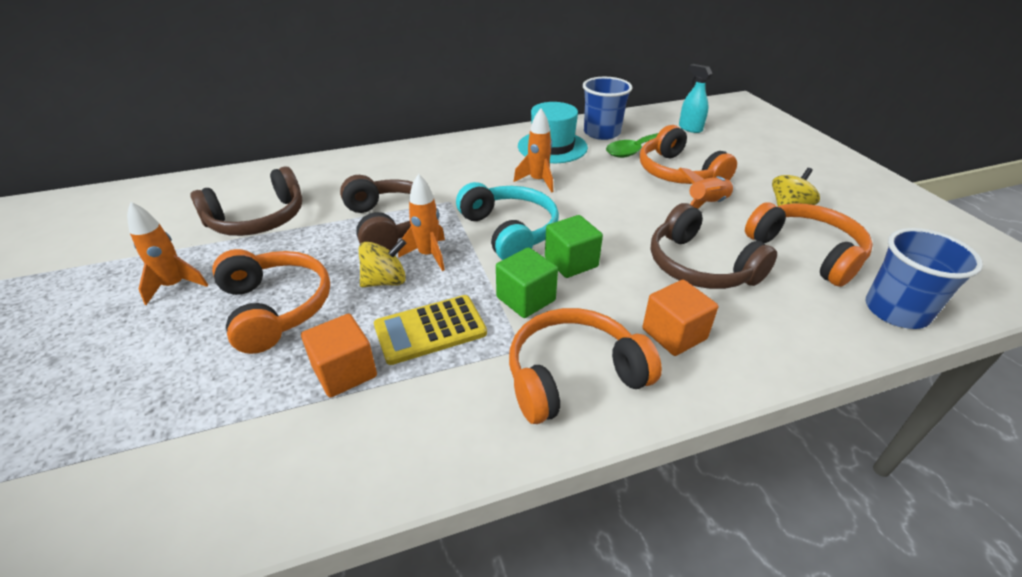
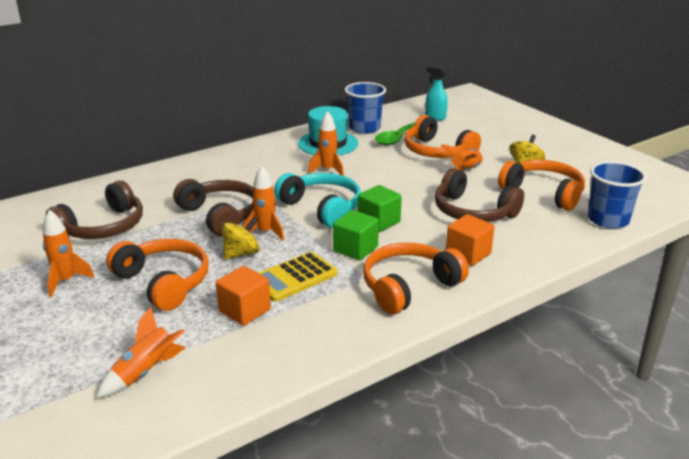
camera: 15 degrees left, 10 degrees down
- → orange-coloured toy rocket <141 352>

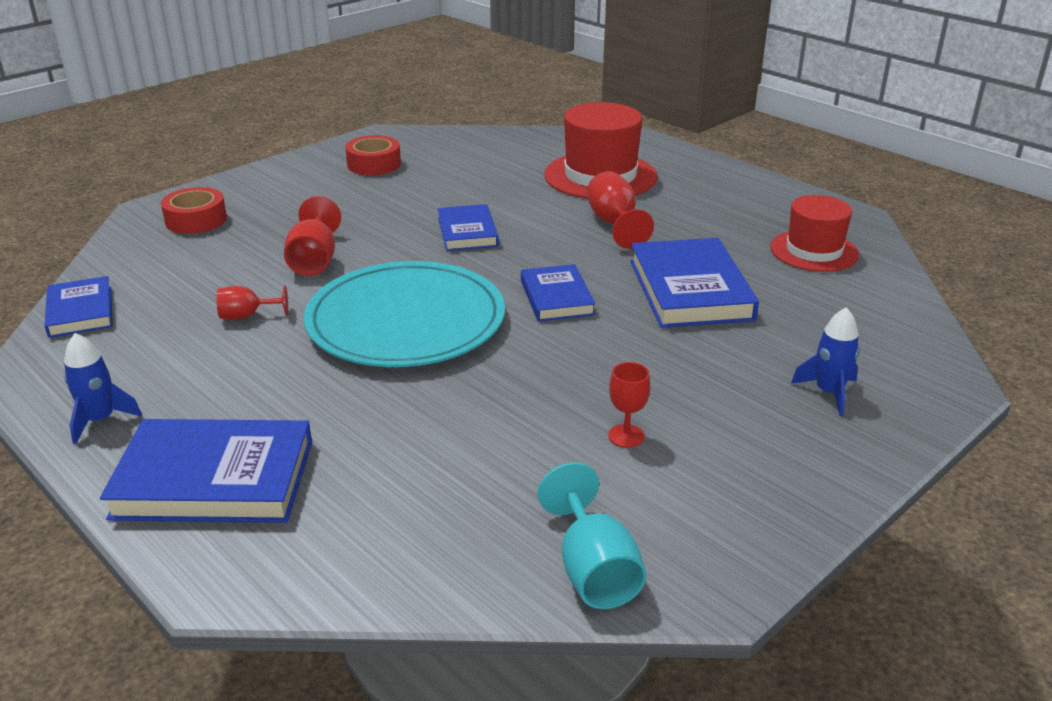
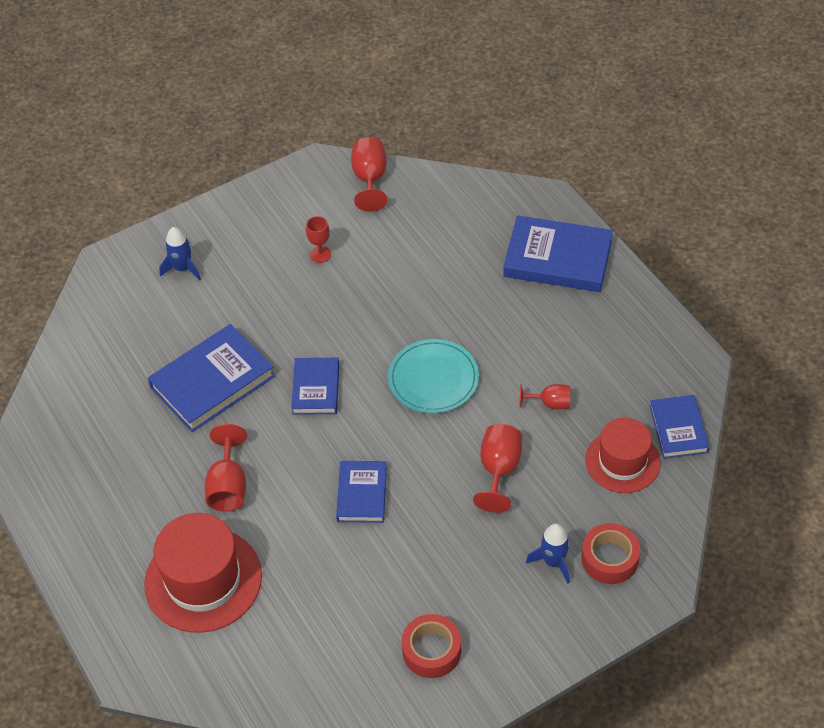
camera: 165 degrees left, 20 degrees up
cobalt toy rocket <103 388> → cobalt toy rocket <548 553>, moved
crimson top hat <814 233> → crimson top hat <623 455>, moved
aqua chalice <592 536> → crimson chalice <369 174>
cobalt hardcover <694 283> → cobalt hardcover <211 378>, 45 degrees clockwise
aqua flat dish <404 314> → aqua flat dish <433 376>, x0.62

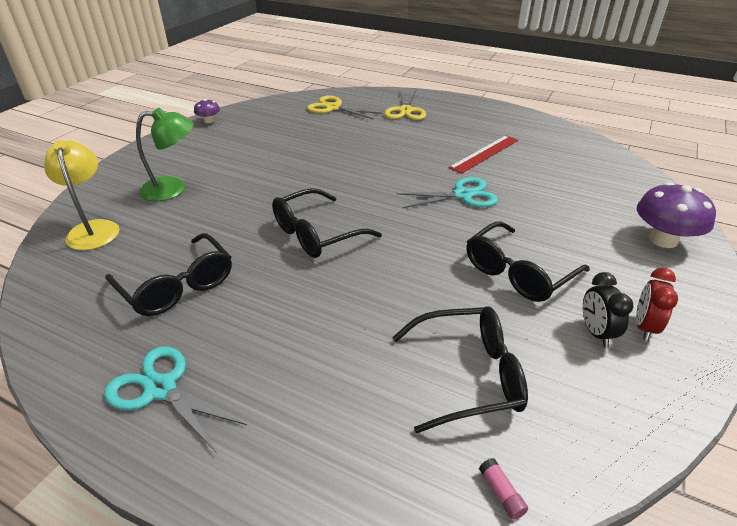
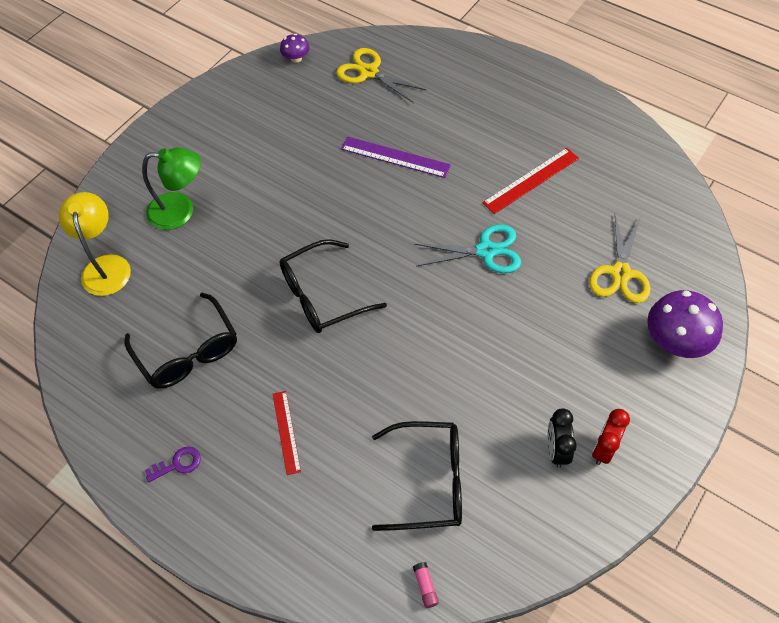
camera: 10 degrees right, 20 degrees up
ebony eyeglasses <528 261> → -
- → crimson straightedge <287 433>
- → violet straightedge <396 157>
violet fungus <207 111> → violet fungus <295 48>, moved
bright yellow scissors <405 105> → bright yellow scissors <619 259>, moved
aqua scissors <175 399> → violet key <173 464>

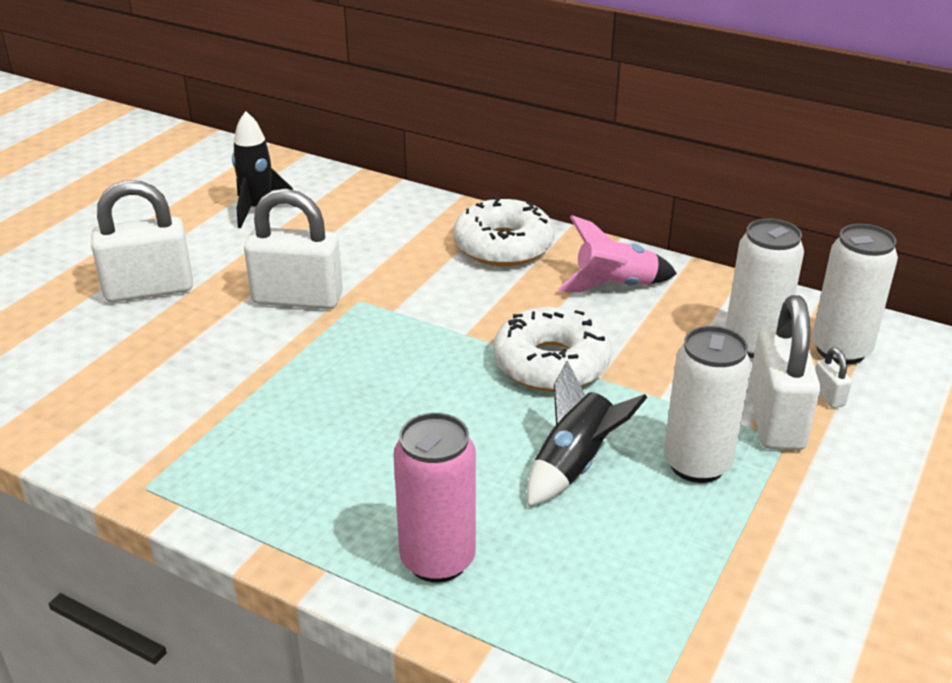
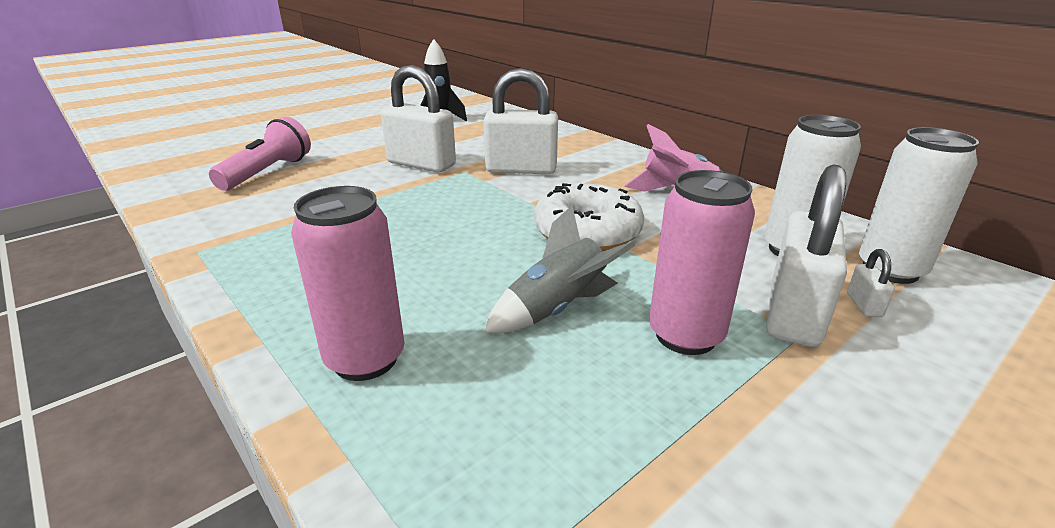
camera: 20 degrees right, 5 degrees down
pure white donut <503 231> → -
- → pink torch <260 154>
pure white small lock <142 241> → pure white small lock <520 121>, moved
ebony toy rocket <587 433> → ash-grey toy rocket <559 269>
pure white tin <707 404> → pink tin <702 262>

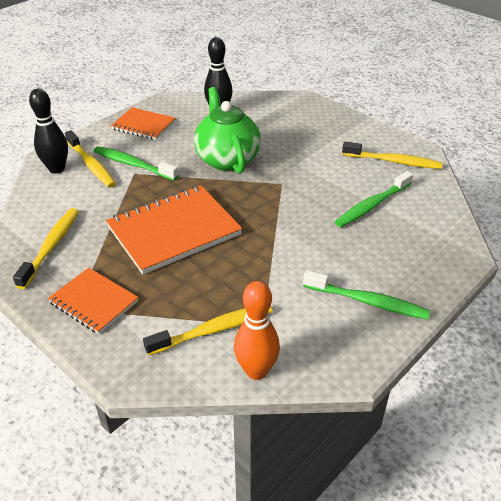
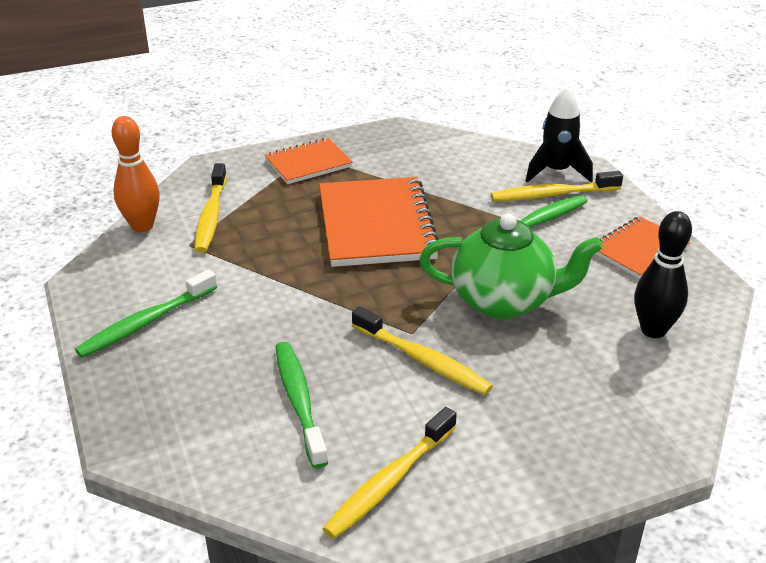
camera: 115 degrees right, 5 degrees down
bright yellow dental brush <46 248> → bright yellow dental brush <422 350>, moved
ebony bowling pin <48 131> → ebony toy rocket <559 135>

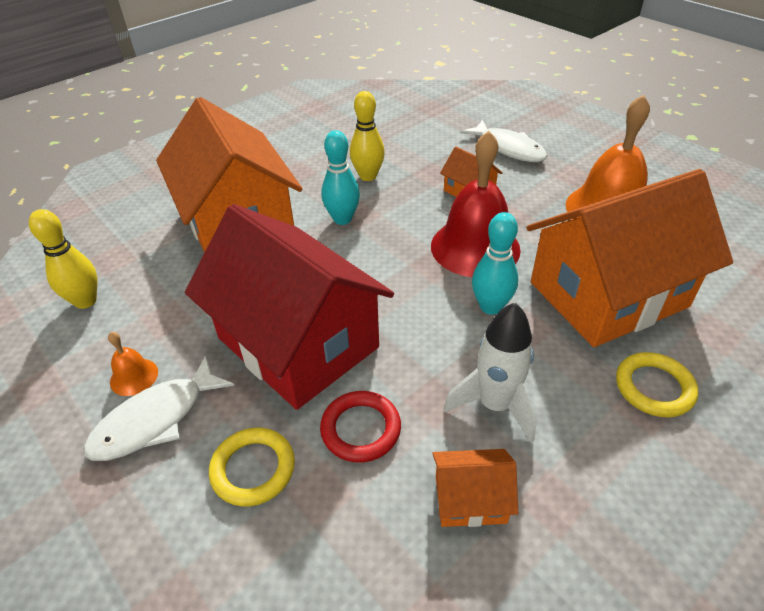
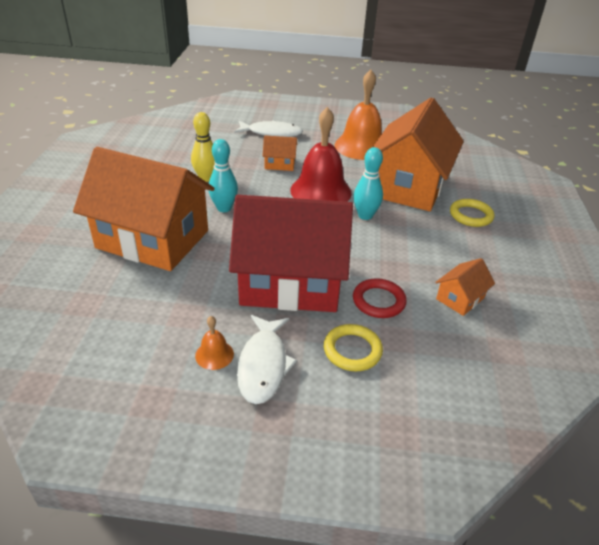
camera: 45 degrees left, 5 degrees down
bright yellow bowling pin <63 259> → -
pure white toy rocket <490 373> → -

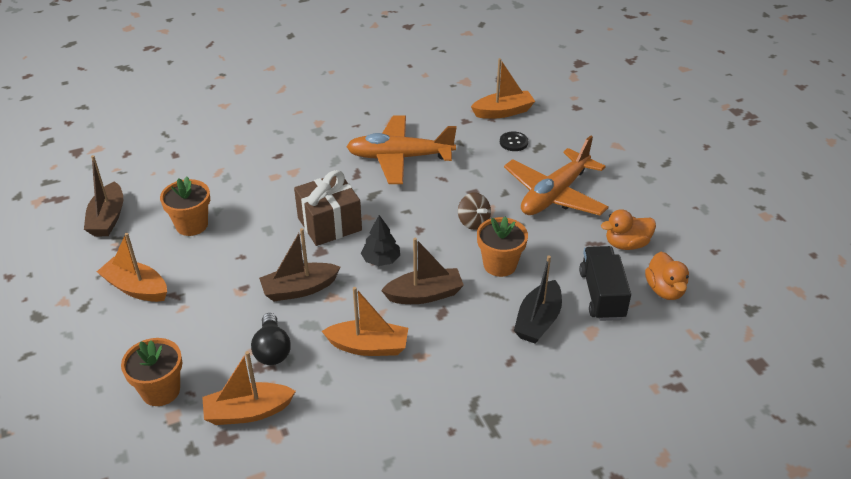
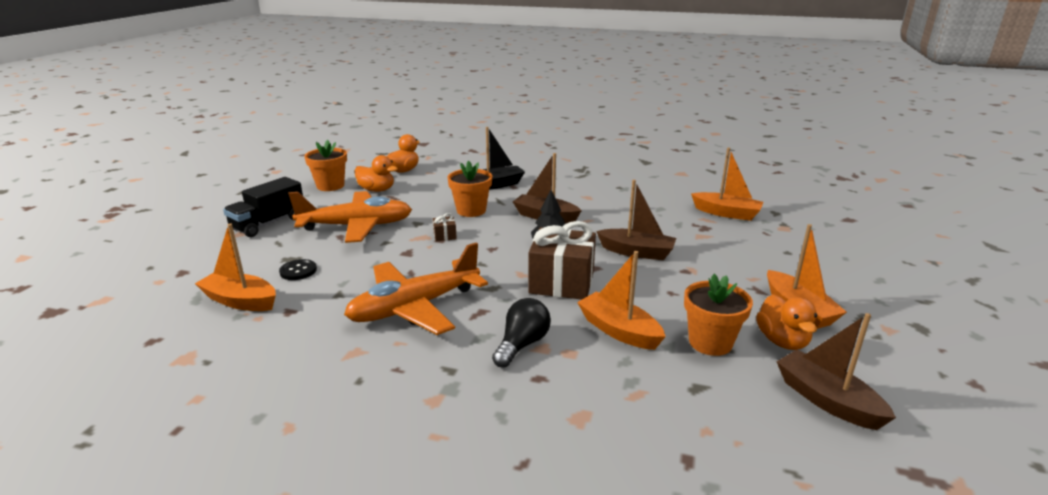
camera: 140 degrees left, 15 degrees down
- → orange-coloured duck <786 322>
orange-coloured flower pot <151 372> → orange-coloured flower pot <325 165>, moved
ebony lightbulb <271 339> → ebony lightbulb <521 333>, moved
orange-coloured sailboat <365 321> → orange-coloured sailboat <621 300>, moved
ebony lorry <605 283> → ebony lorry <263 207>, moved
russet whirligig <474 211> → russet gift <445 227>
russet sailboat <103 195> → russet sailboat <836 371>, 75 degrees counterclockwise
orange-coloured aeroplane <401 149> → orange-coloured aeroplane <416 288>, 105 degrees clockwise

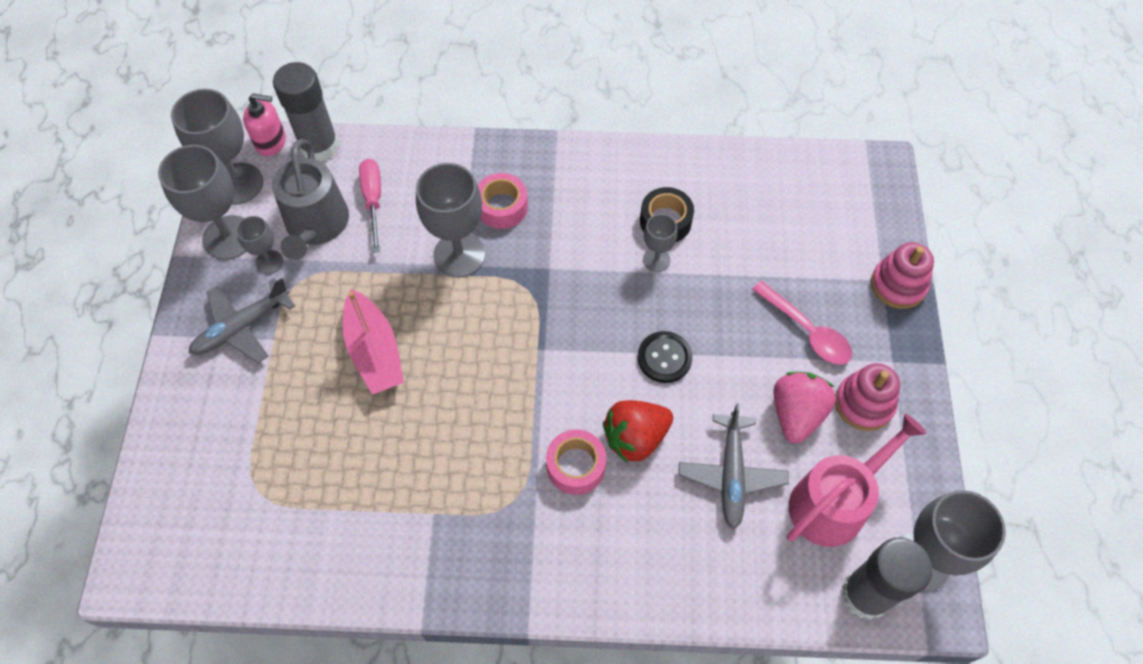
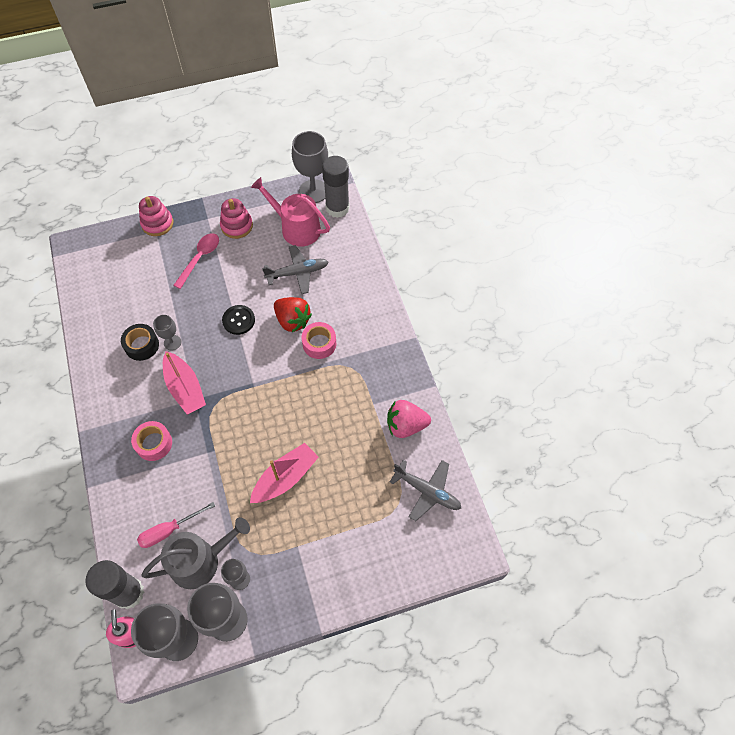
camera: 110 degrees left, 0 degrees up
ash-grey chalice <450 220> → -
- → pink sailboat <184 383>
ash-grey aeroplane <242 320> → ash-grey aeroplane <425 490>, moved
pink strawberry <805 408> → pink strawberry <409 419>, moved

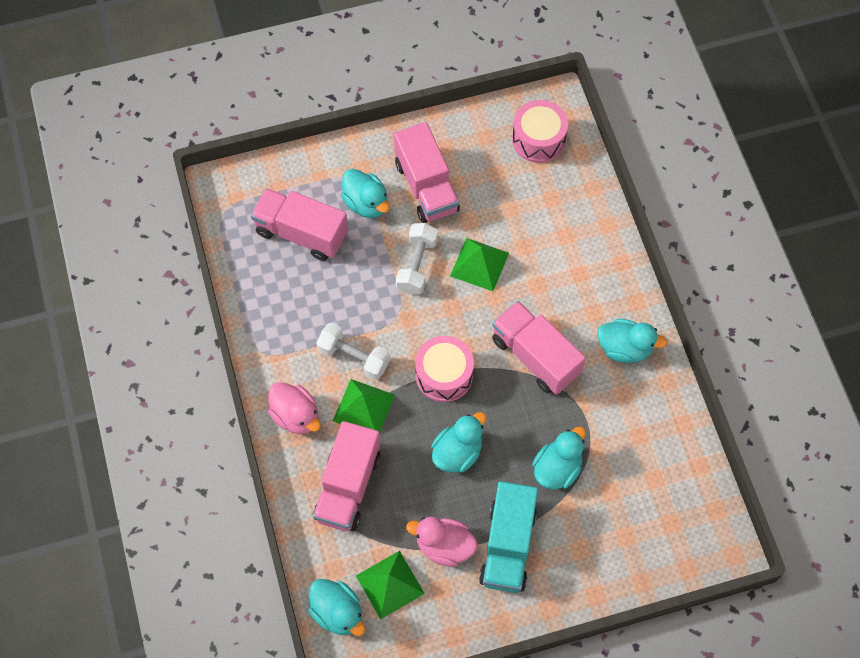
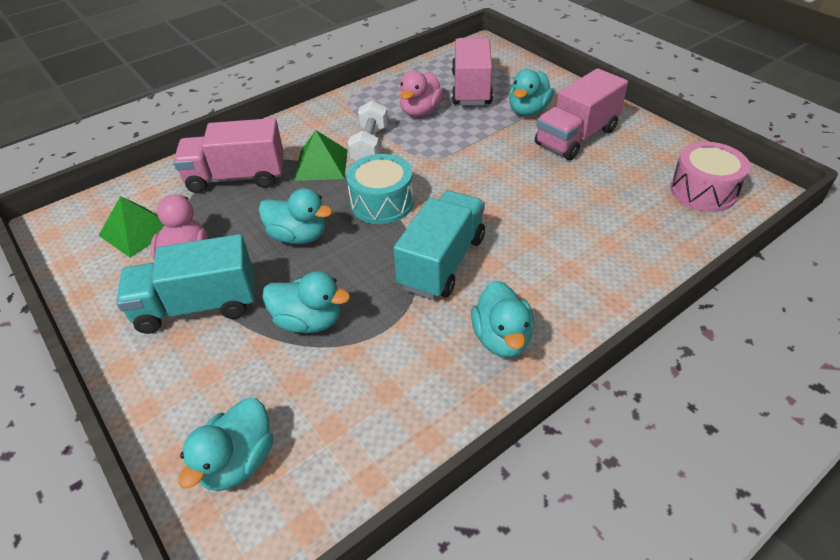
camera: 70 degrees right, 20 degrees down
pure white hand weight <417 258> → -
green solid pyramid <479 264> → -
pink duck <294 408> → pink duck <421 94>, moved
aqua duck <337 607> → aqua duck <225 444>, moved
pink snare drum <444 369> → aqua snare drum <379 189>
pink lorry <539 348> → aqua lorry <439 245>

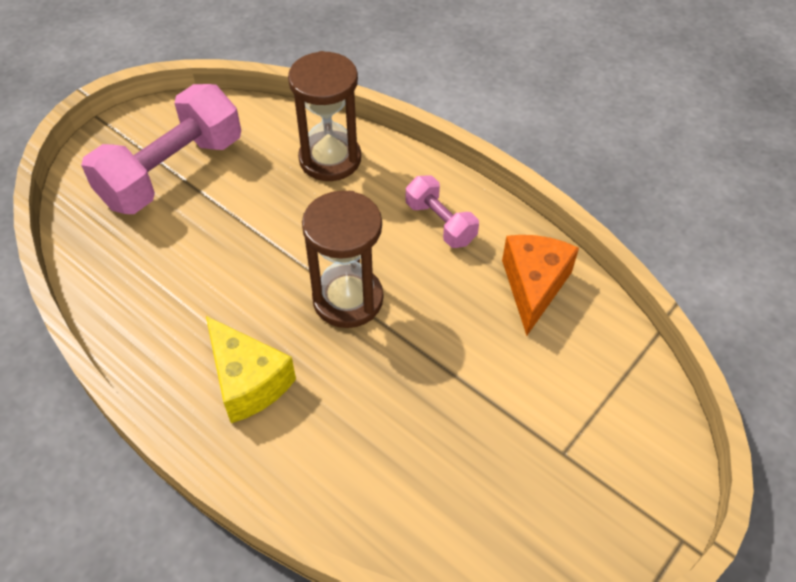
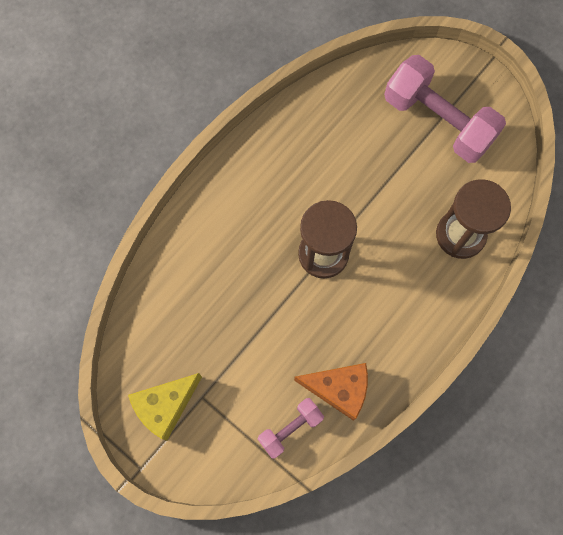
camera: 90 degrees right, 20 degrees up
bright yellow cheese <251 369> → bright yellow cheese <165 407>, moved
pink hand weight <442 211> → pink hand weight <291 428>, moved

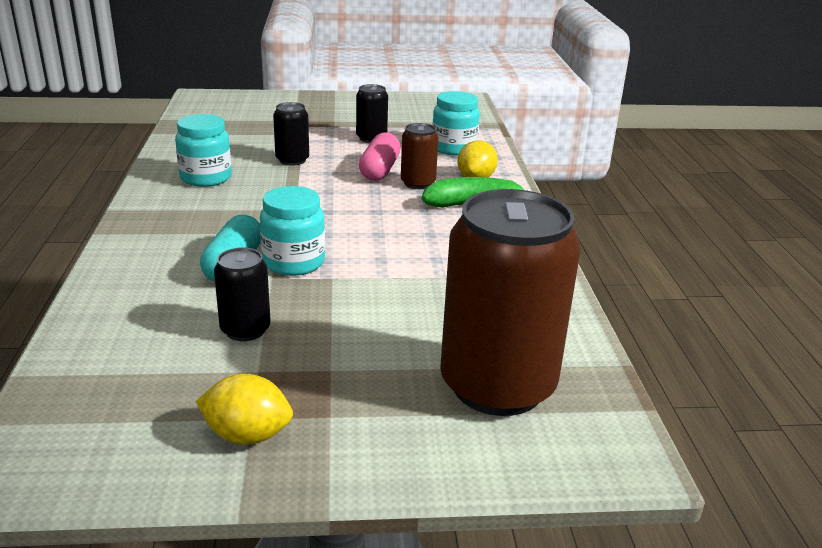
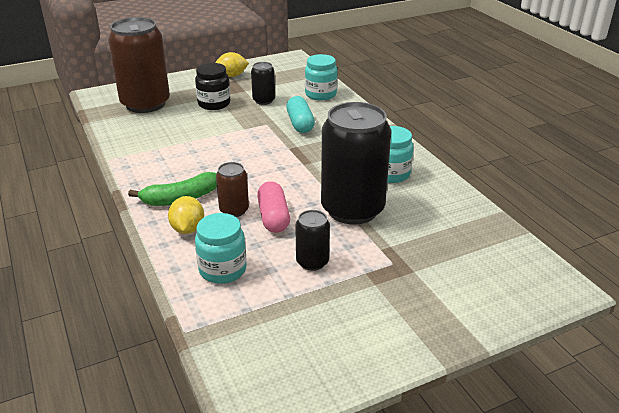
camera: 160 degrees right, 5 degrees up
- → ebony preserve jar <212 86>
aqua preserve jar <292 231> → aqua preserve jar <321 77>, moved
ebony tin <291 134> → ebony tin <356 163>, x2.15

